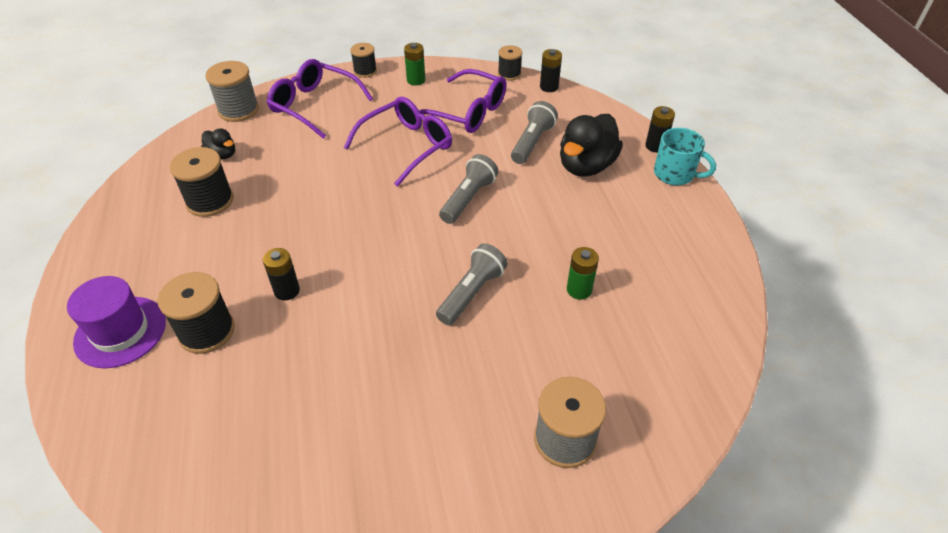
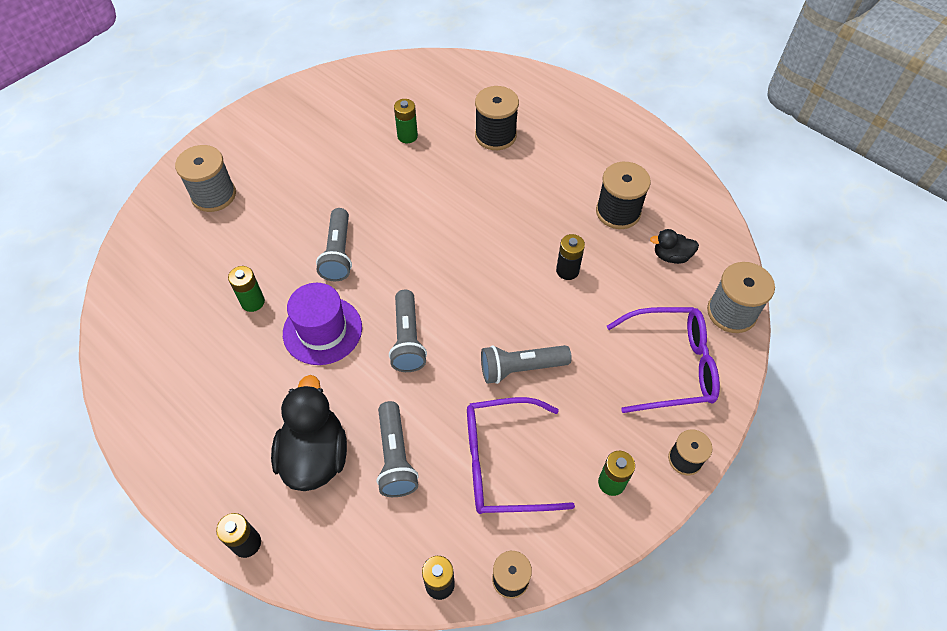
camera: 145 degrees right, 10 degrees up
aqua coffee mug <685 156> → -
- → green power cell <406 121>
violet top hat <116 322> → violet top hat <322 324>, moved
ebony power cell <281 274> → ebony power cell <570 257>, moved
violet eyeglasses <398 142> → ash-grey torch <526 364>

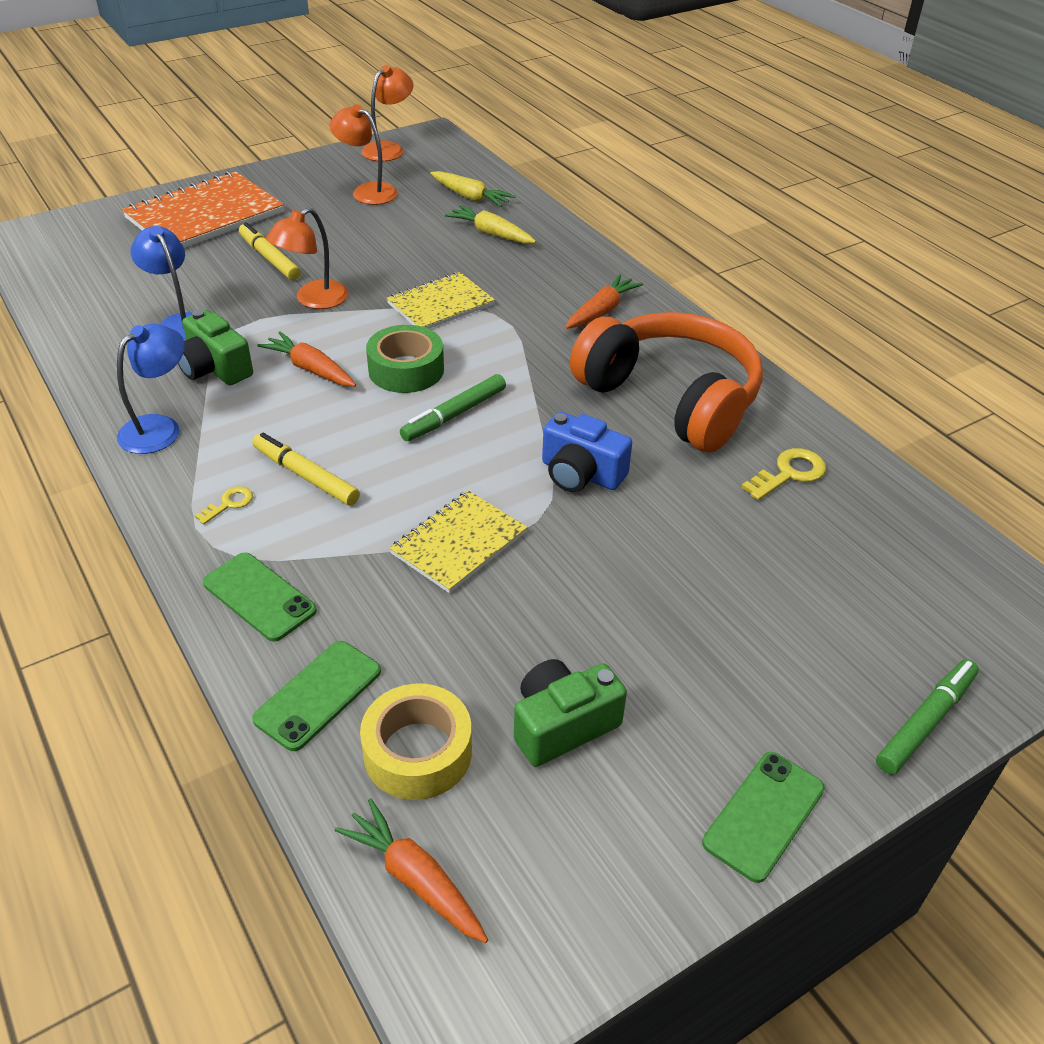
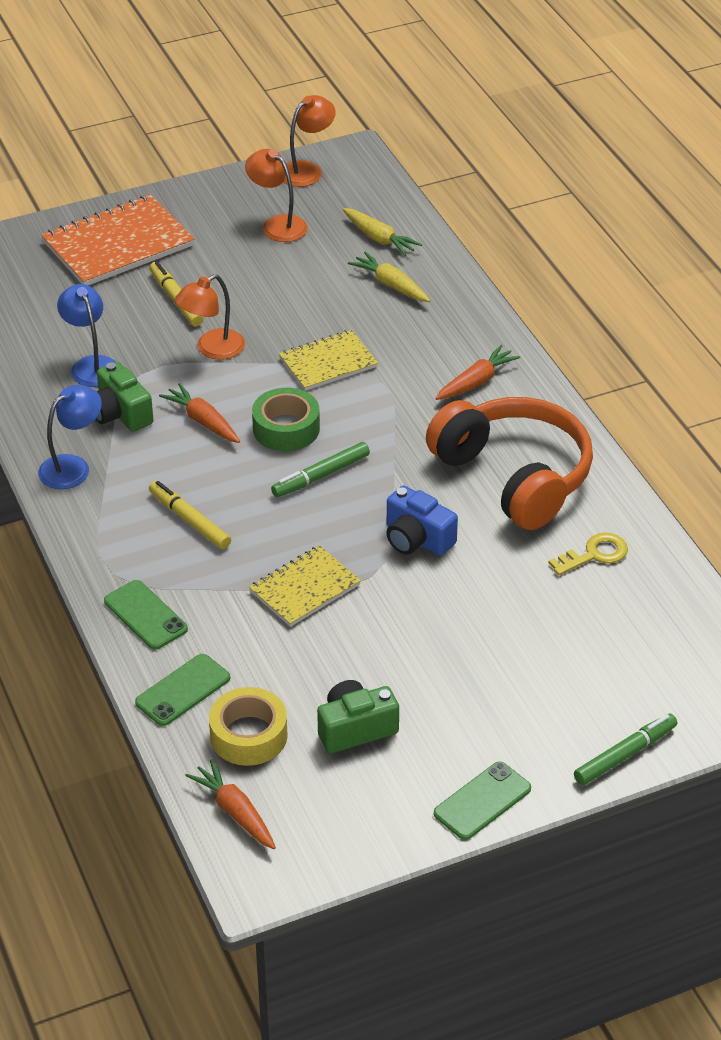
camera: 10 degrees right, 0 degrees up
bright yellow key <223 505> → -

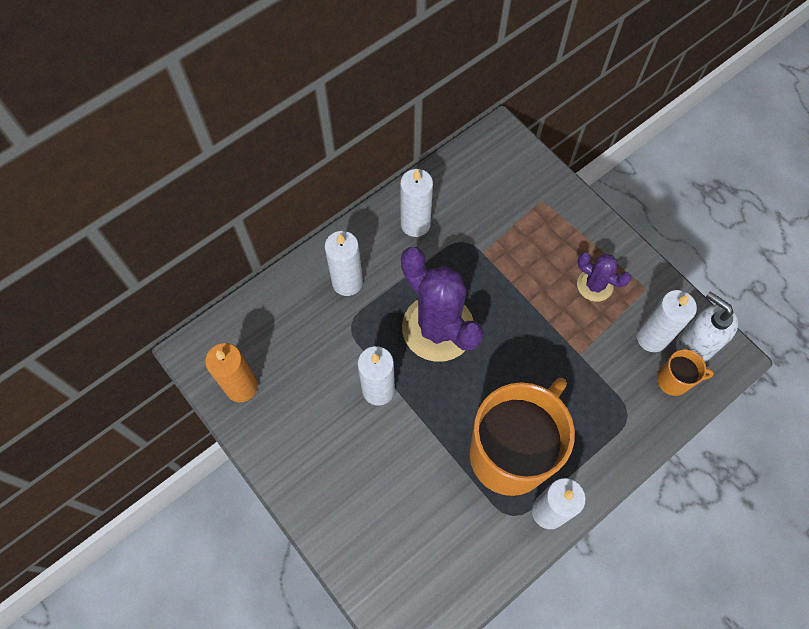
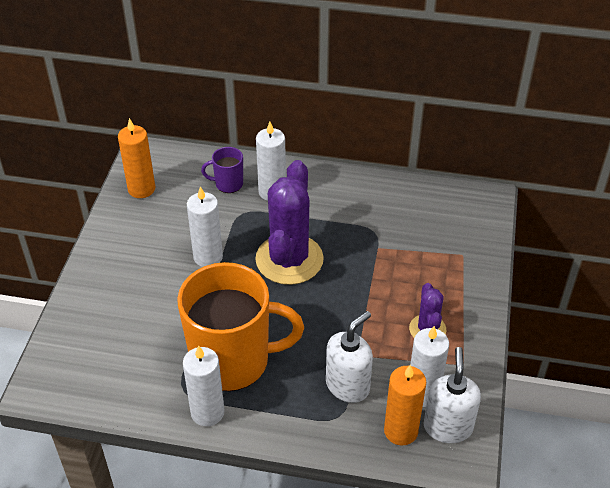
camera: 50 degrees right, 20 degrees down
pure white wax candle <416 203> → -
- → violet coffee mug <222 170>
- → pure white soap dispenser <349 357>
orange-coloured coffee mug <685 372> → orange-coloured wax candle <405 405>

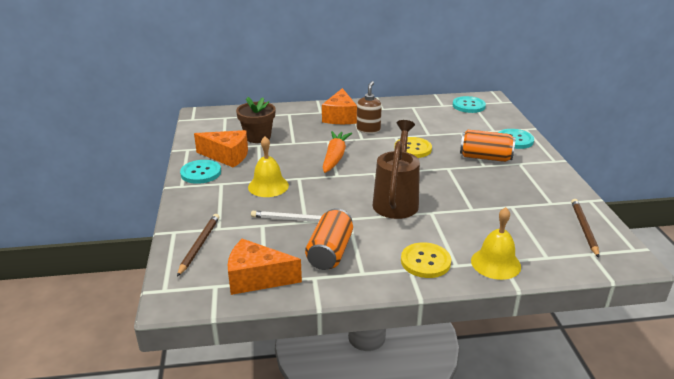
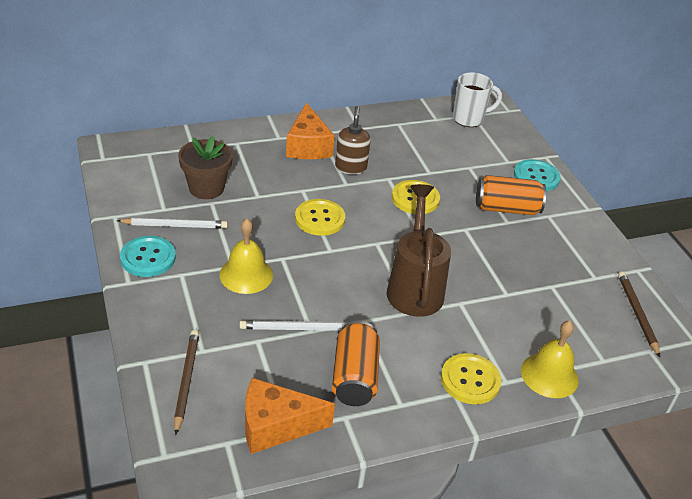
camera: 15 degrees left, 10 degrees up
orange-coloured cheese <221 149> → pure white pencil <172 223>
orange-coloured root vegetable <337 152> → bright yellow sewing button <320 217>
aqua sewing button <469 104> → pure white coffee mug <477 100>

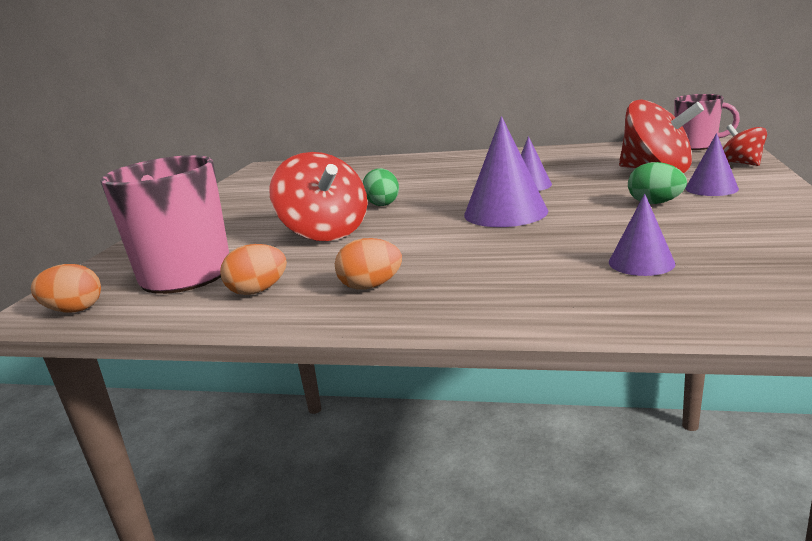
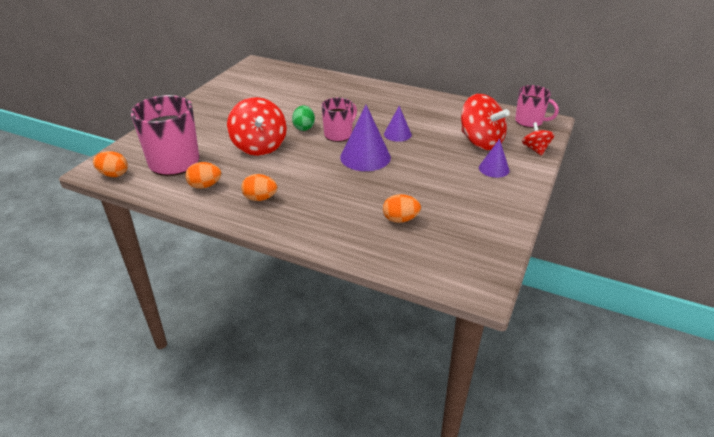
camera: 10 degrees right, 15 degrees up
green egg shape <657 183> → -
- → pink coffee mug <339 119>
violet cone <642 235> → orange-coloured egg shape <402 208>

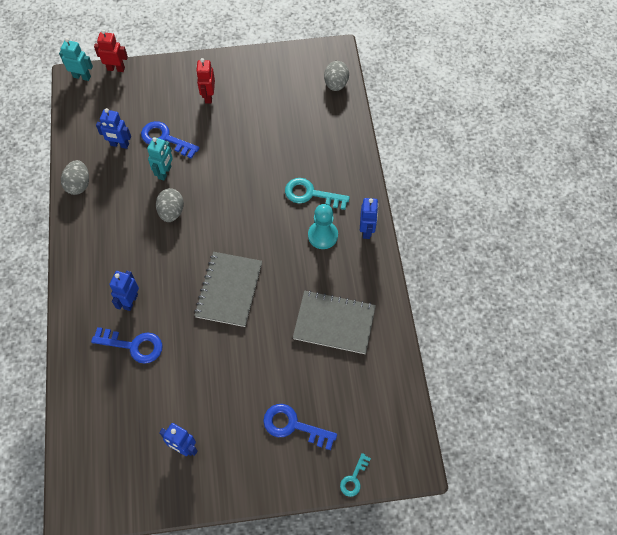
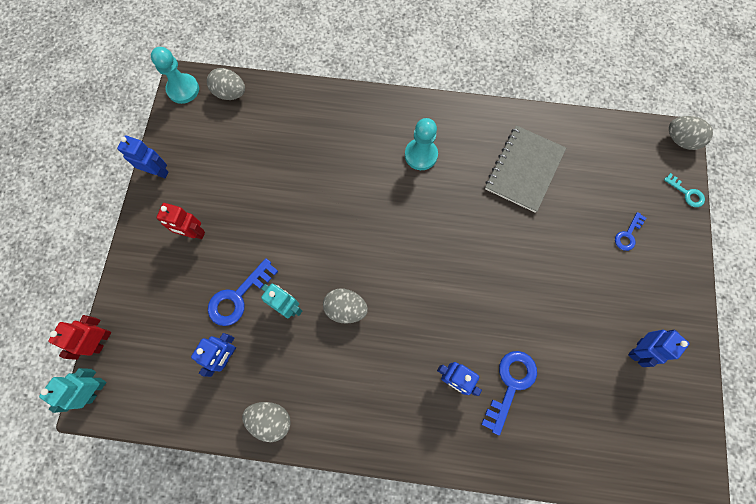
camera: 75 degrees left, 10 degrees up
ash-grey notebook <228 289> → -
aqua key <317 194> → -
- → aqua game pawn <175 75>
- → ash-grey egg shape <691 133>
cobalt toy robot <369 218> → cobalt toy robot <143 156>, moved
cobalt key <300 427> → cobalt key <630 231>, x0.58

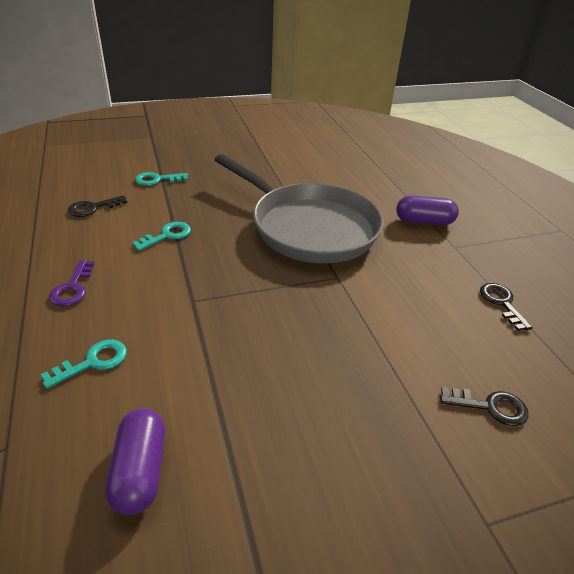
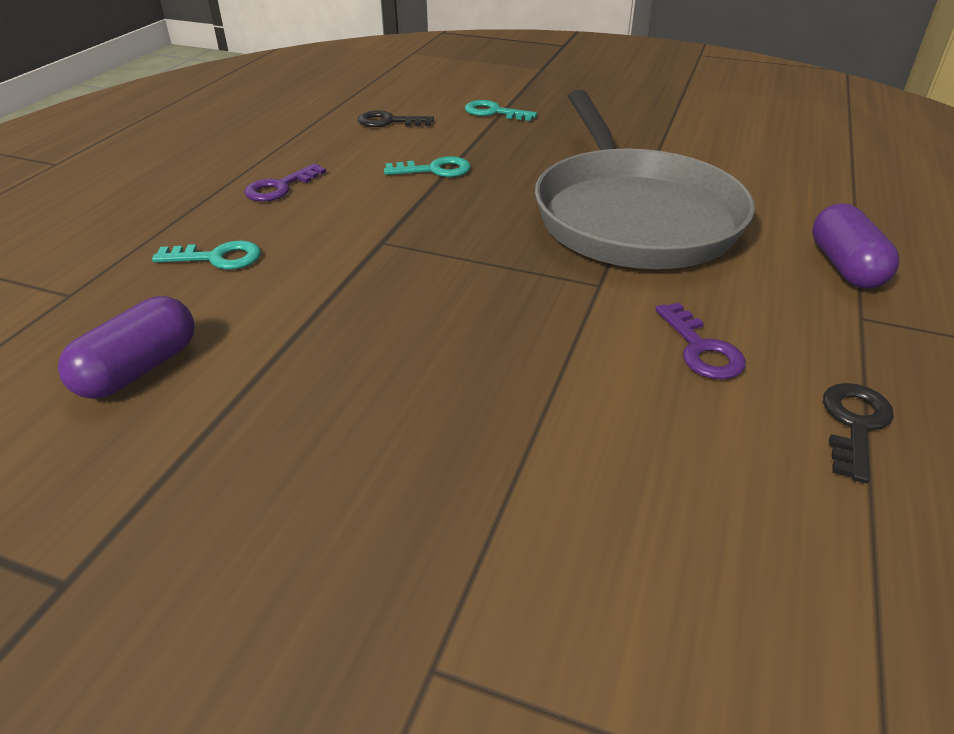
camera: 40 degrees right, 0 degrees up
ebony key <484 406> → -
- → violet key <700 341>
violet pill <427 210> → violet pill <855 246>, 45 degrees clockwise

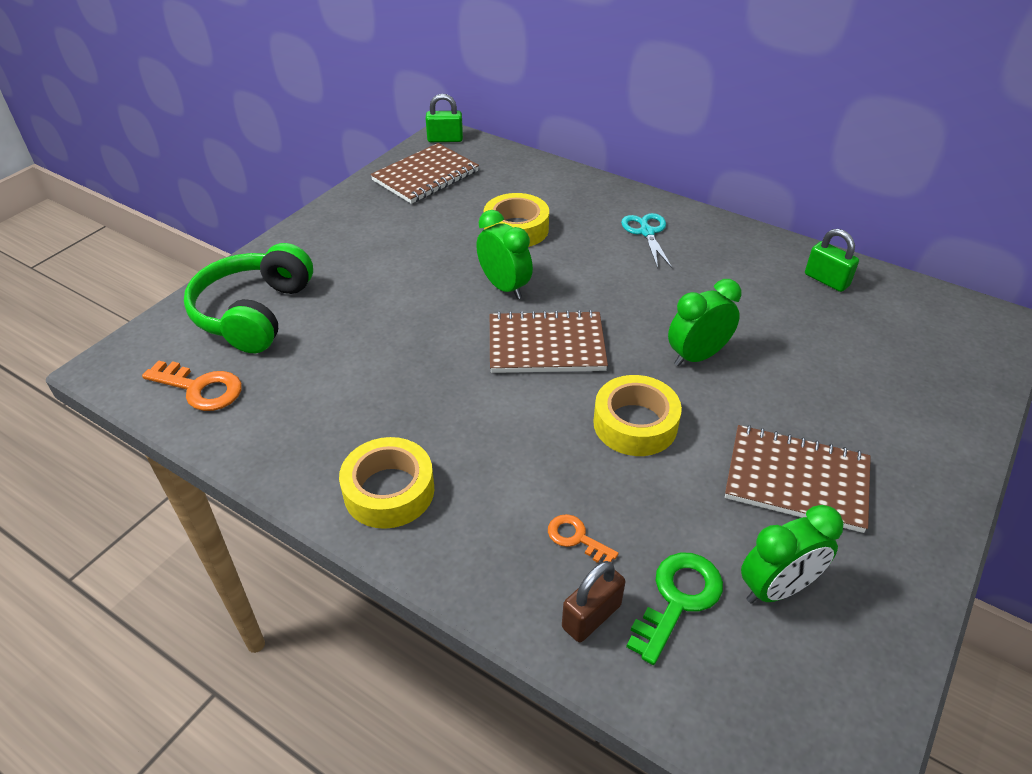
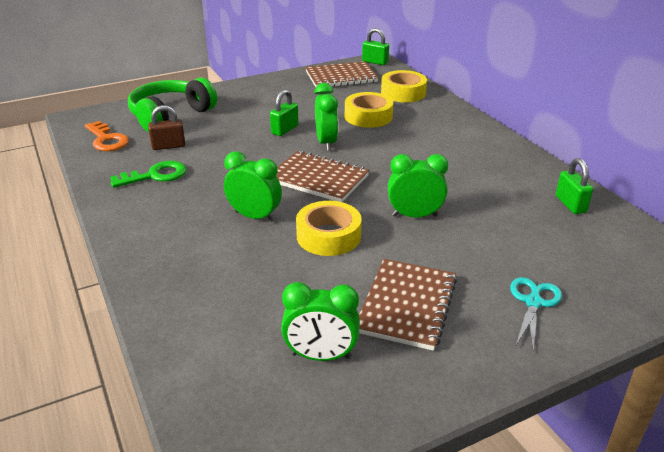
camera: 30 degrees right, 10 degrees down
orange-coloured key <583 538> → -
- → green bedside clock <253 186>
- → green small lock <284 112>
bright yellow roll of tape <386 483> → bright yellow roll of tape <404 86>, moved
russet small lock <593 601> → russet small lock <166 127>, moved
aqua scissors <646 241> → aqua scissors <536 314>, moved
green key <674 609> → green key <148 174>, moved
russet notebook <798 479> → russet notebook <408 305>, 60 degrees clockwise

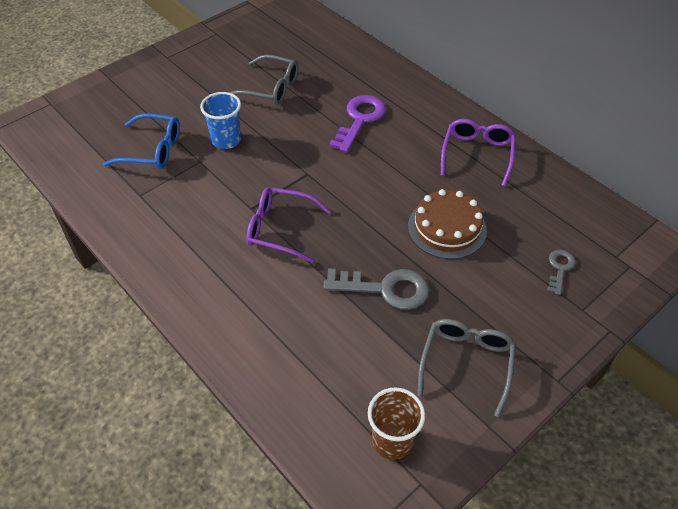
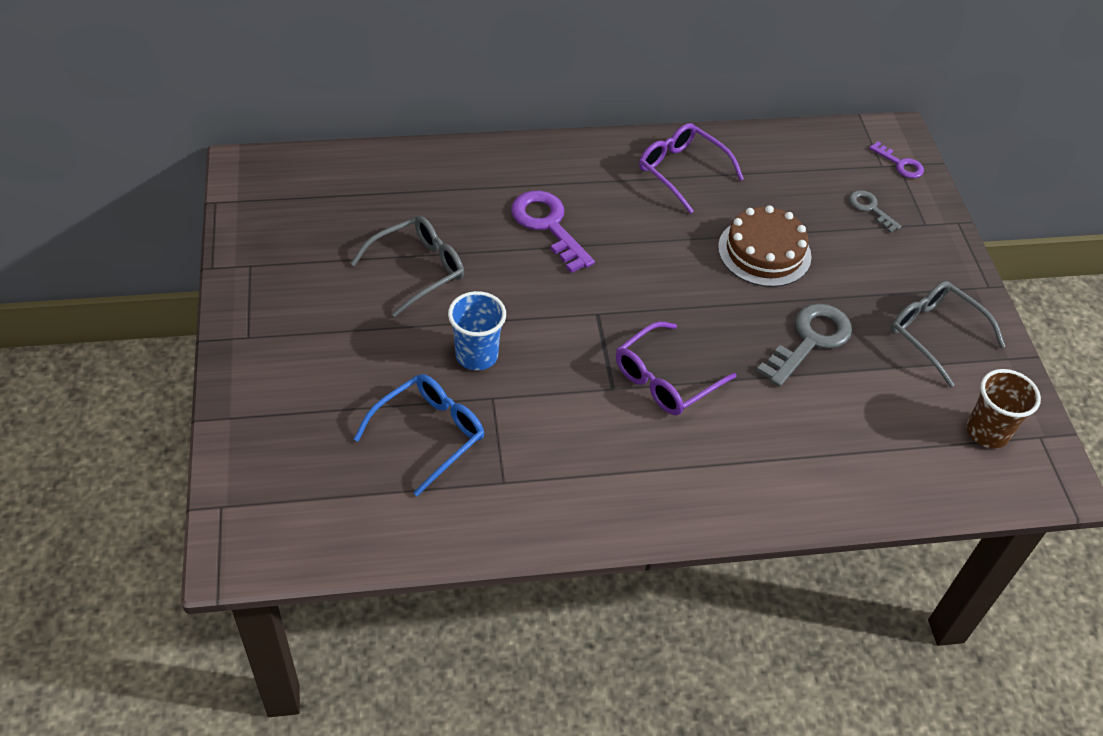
camera: 60 degrees left, 0 degrees up
- → violet key <896 159>

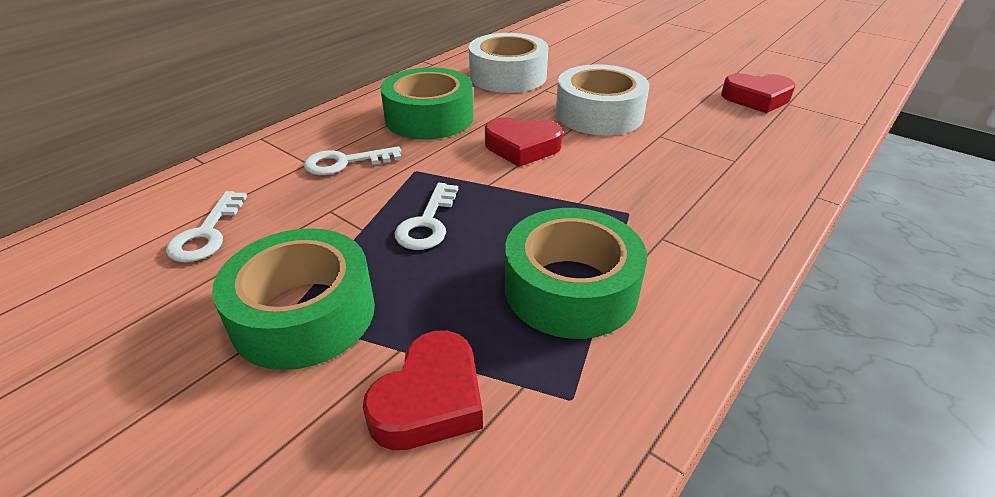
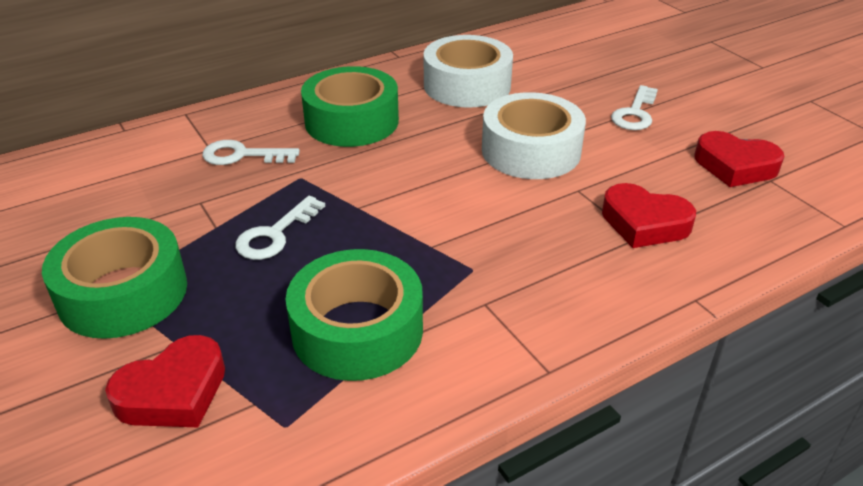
camera: 20 degrees right, 0 degrees up
pure white key <206 226> → pure white key <634 107>, moved
crimson love heart <524 142> → crimson love heart <649 215>, moved

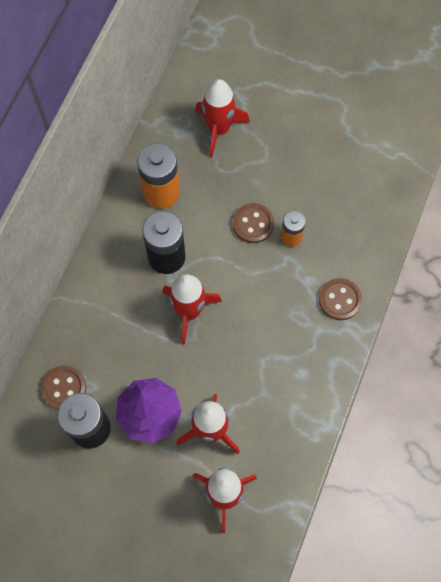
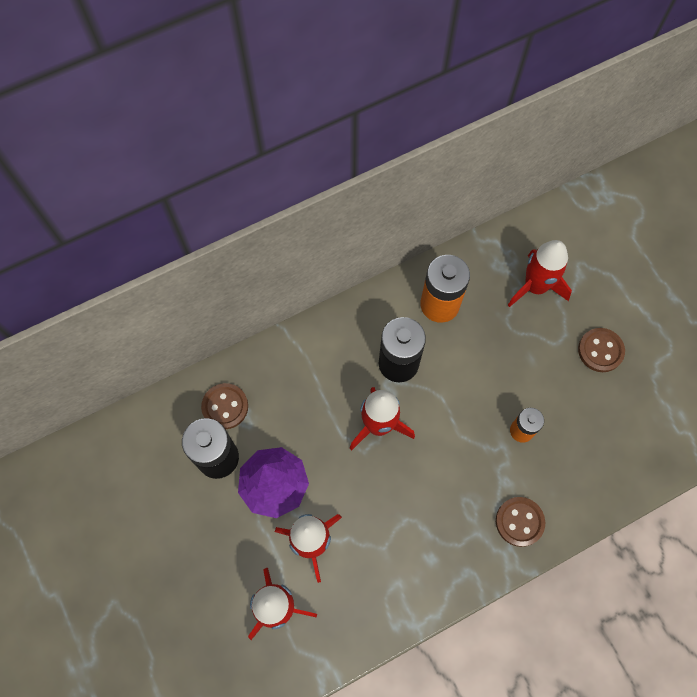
camera: 40 degrees right, 0 degrees up
russet sewing button <253 223> → russet sewing button <601 350>, moved

